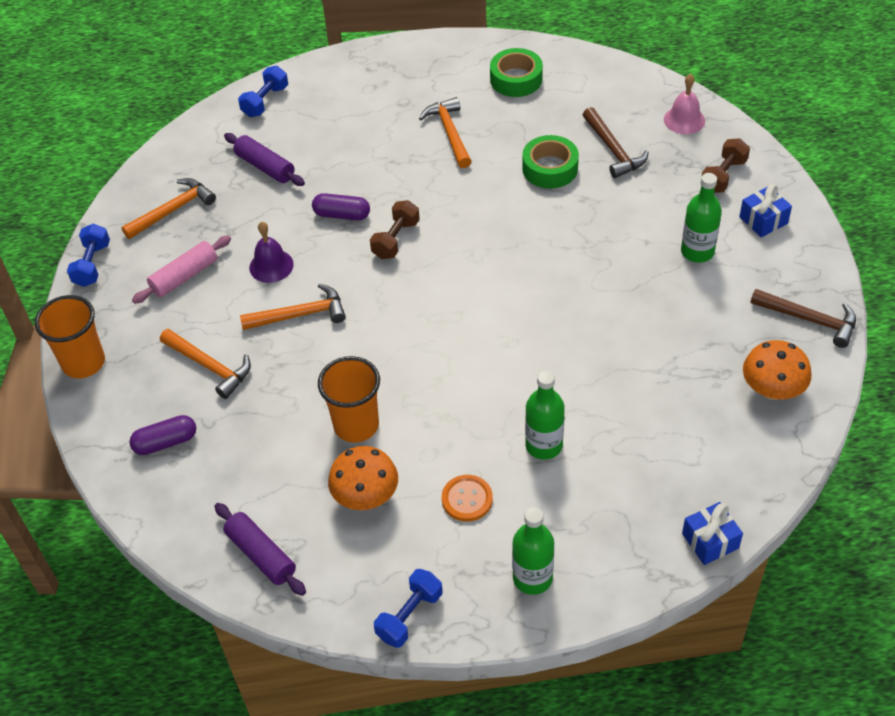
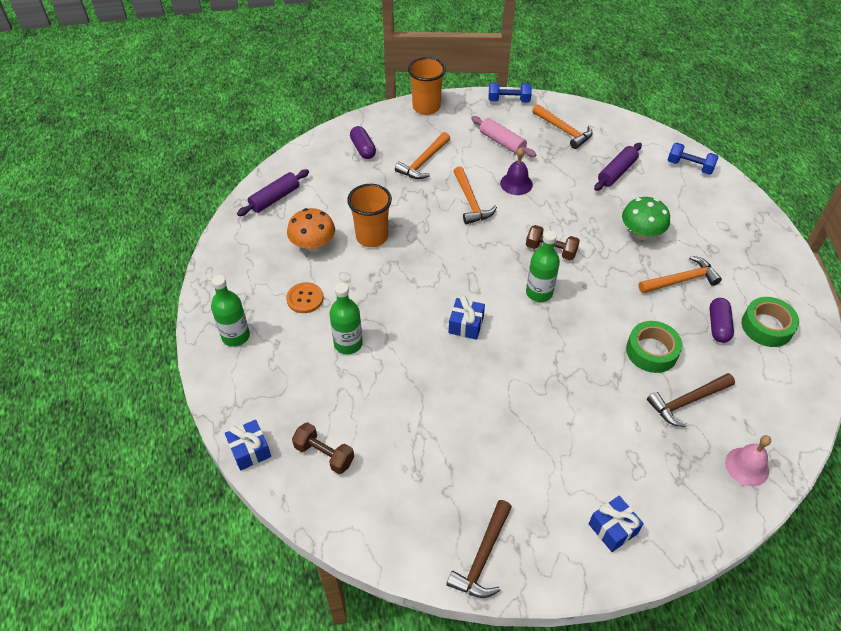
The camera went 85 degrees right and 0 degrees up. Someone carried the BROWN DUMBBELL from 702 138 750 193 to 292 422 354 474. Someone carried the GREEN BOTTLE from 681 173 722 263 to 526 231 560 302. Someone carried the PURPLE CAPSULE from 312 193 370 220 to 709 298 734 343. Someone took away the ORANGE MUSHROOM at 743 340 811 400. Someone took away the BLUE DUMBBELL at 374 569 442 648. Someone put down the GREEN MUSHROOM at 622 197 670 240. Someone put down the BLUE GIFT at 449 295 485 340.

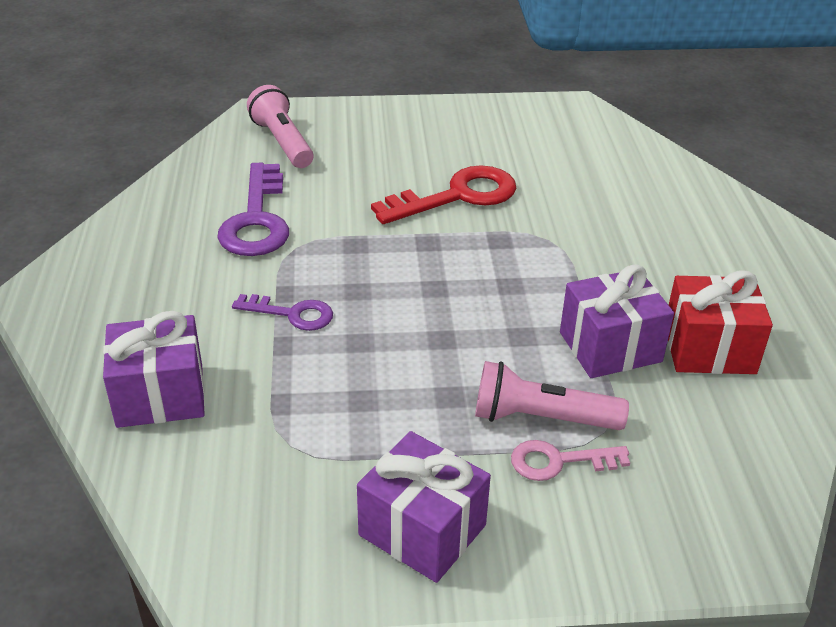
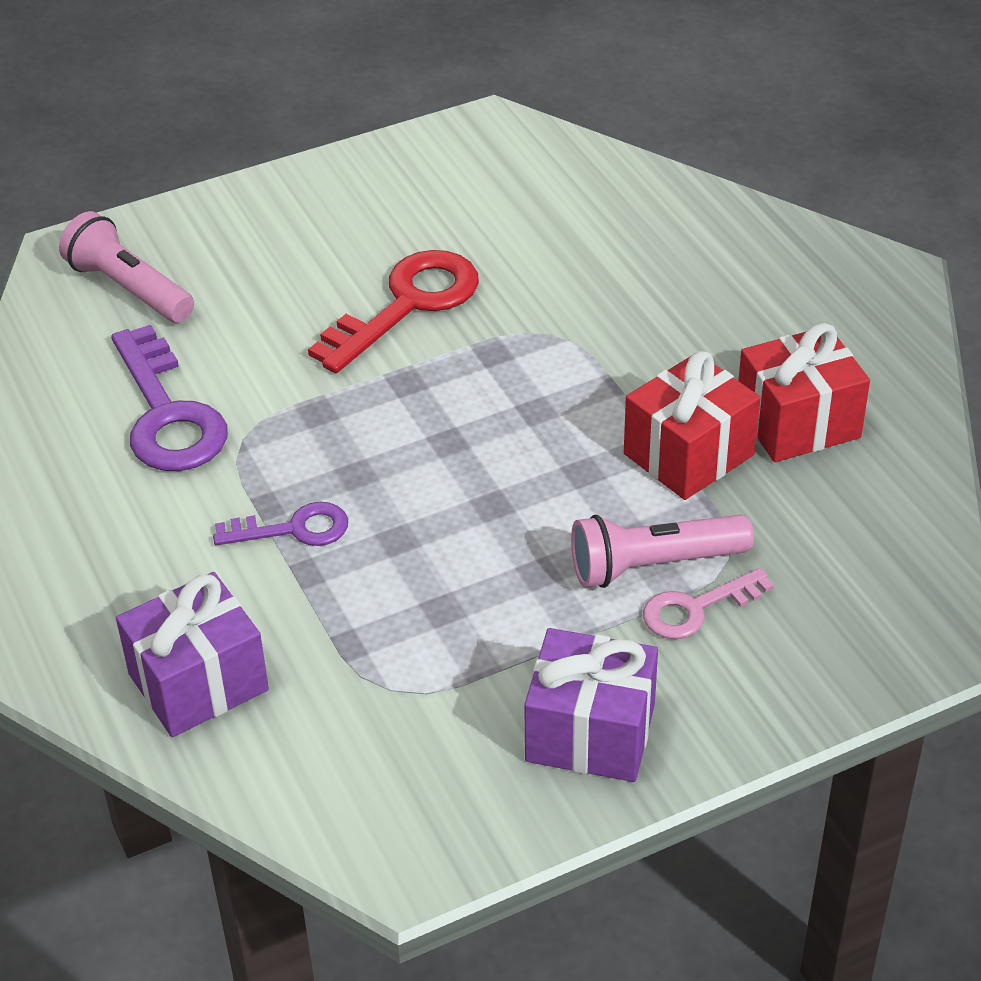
The camera went 20 degrees left and 5 degrees up. Someone repainted the PURPLE GIFT at 560 264 674 378, which became the RED GIFT at 624 351 761 500.

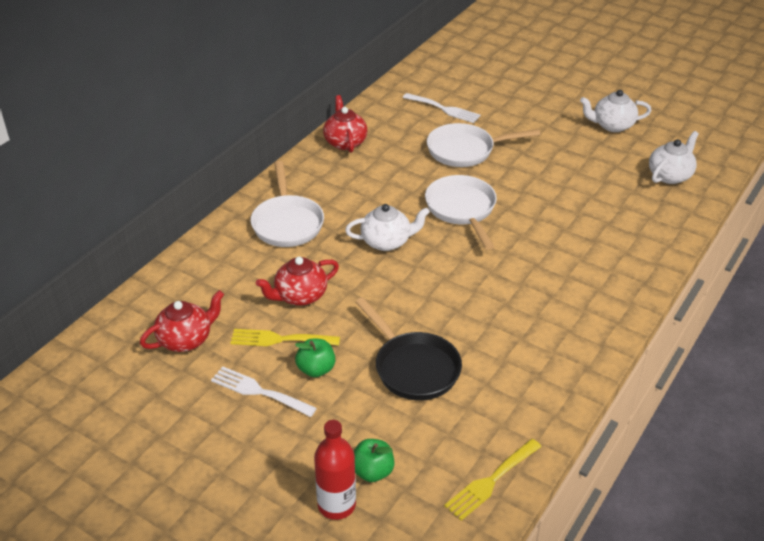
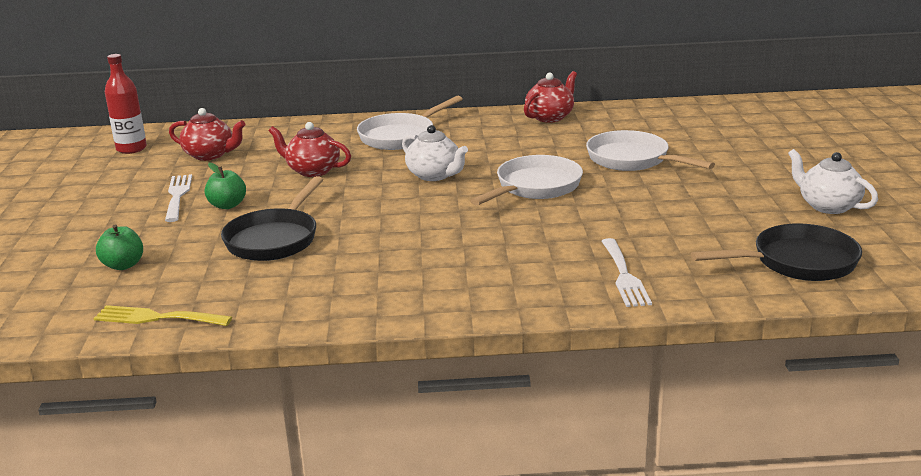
The camera went 55 degrees right and 15 degrees down. Someone carried the WHITE FORK from 403 93 481 123 to 602 238 652 307. Someone swapped the WHITE TEAPOT at 649 131 699 184 for the BLACK PAN at 691 224 862 281. Someone took away the YELLOW FORK at 230 329 340 346. Someone carried the RED BOTTLE from 314 420 356 520 to 105 54 147 154.

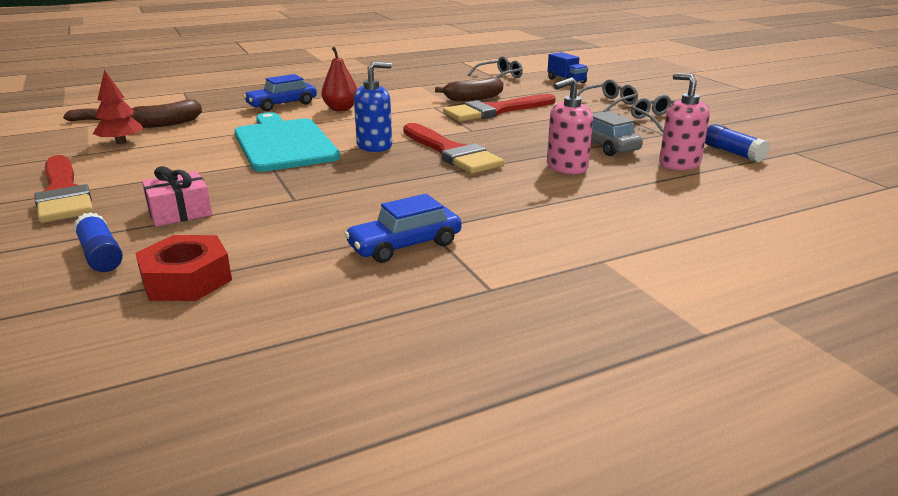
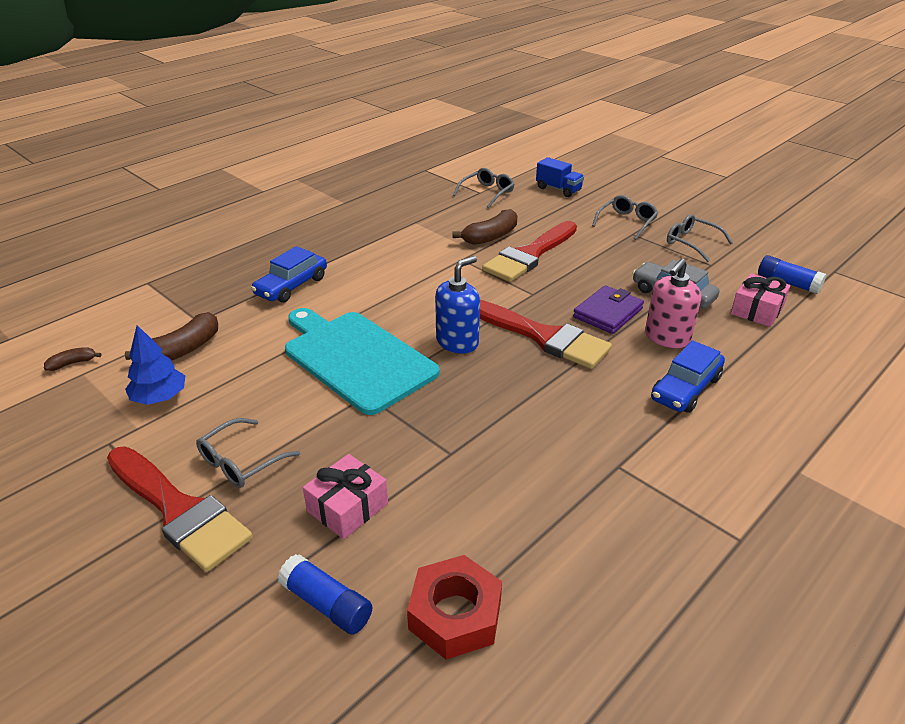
The camera went 20 degrees left and 10 degrees up. Someone took away the RED PEAR at 321 47 357 111. Someone repainted the RED TREE at 93 70 143 144, which became the BLUE TREE at 125 325 185 405. Someone swapped the PINK SOAP DISPENSER at 659 73 710 170 for the PINK GIFT at 731 273 790 327. Someone carried the BLUE CAR from 344 194 462 263 to 651 340 725 413. Someone put down the PURPLE WALLET at 573 285 644 334. Someone put down the GREY GLASSES at 196 418 300 488.

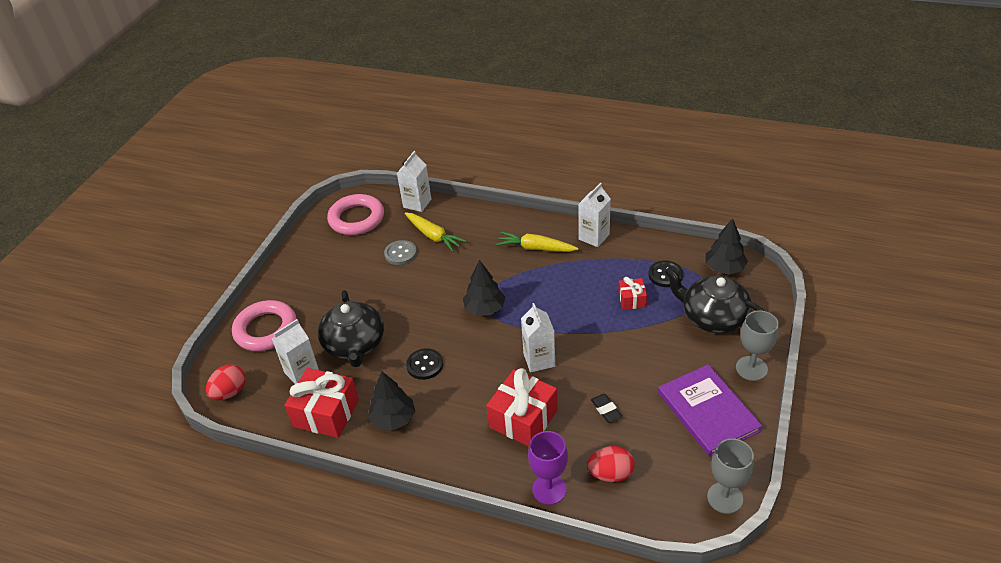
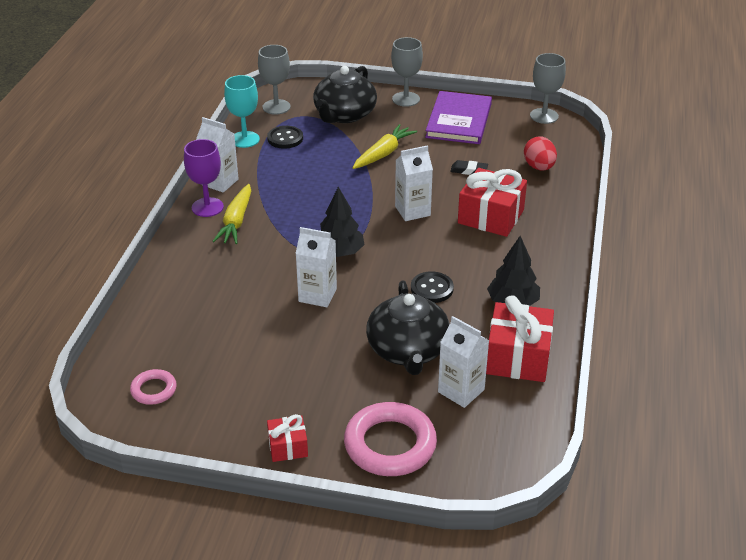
The camera went 100 degrees left and 5 degrees down. Someone carried the WHITE CARTON from 397 151 431 212 to 295 227 337 307. Someone scaled the PINK RING at 327 194 384 235 by 0.52. Someone carried the YELLOW CARROT from 404 212 466 252 to 353 124 417 169. Someone swapped the BLACK TREE at 705 218 748 275 for the GREY GOBLET at 258 45 291 115. Someone took away the GREY BUTTON at 384 240 417 265. Someone carried the RED GIFT from 618 277 647 310 to 267 414 308 462. Someone rotated the BLACK TEAPOT at 318 290 384 367 by 105 degrees clockwise. Someone took away the RED EGG at 206 364 245 400. Someone rotated the PURPLE BOOK at 658 364 762 457 by 45 degrees counterclockwise. Someone rotated the BLACK ERASER at 591 394 622 423 by 45 degrees clockwise. Someone carried the PURPLE GOBLET from 528 431 568 505 to 184 139 224 217. Someone put down the TURQUOISE GOBLET at 224 75 260 148.

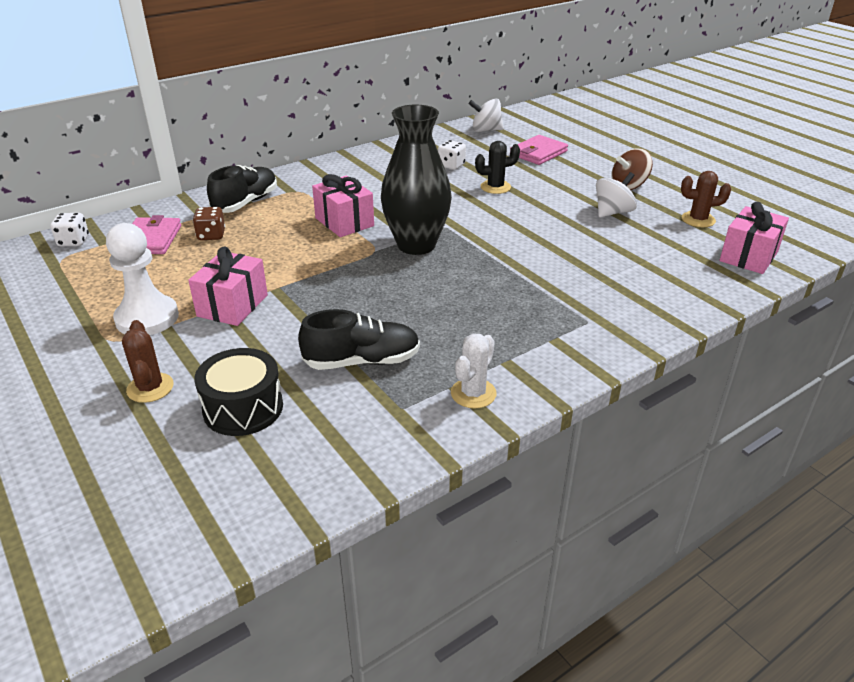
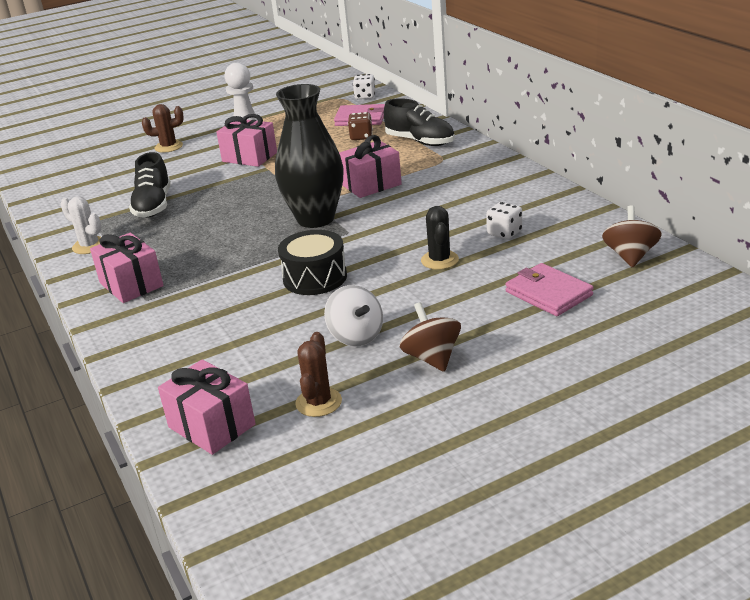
The camera went 100 degrees right and 5 degrees down. Someone repainted the WHITE SPINNING TOP at 469 98 504 132, which became the BROWN SPINNING TOP at 602 205 662 268. Someone carried the BLACK DRUM from 194 348 283 436 to 278 230 347 295. Someone put down the PINK GIFT at 90 233 164 303.

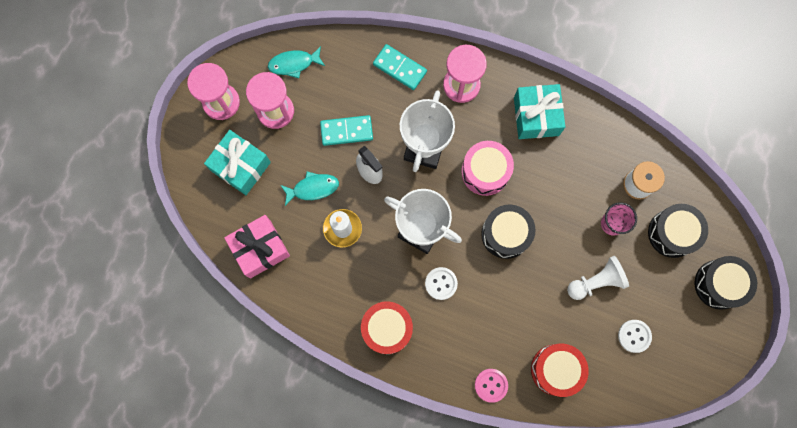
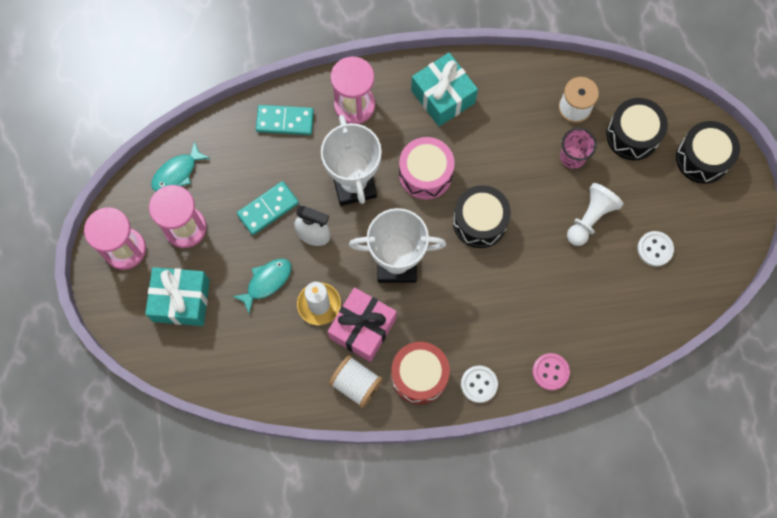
The camera went 30 degrees left and 5 degrees down. Someone carried the PINK GIFT from 224 215 290 278 to 328 287 397 362. Someone carried the WHITE BUTTON from 425 267 458 300 to 461 366 498 403. Someone took away the RED DRUM at 531 344 589 397. Someone put down the WHITE SPOOL at 329 355 383 408.

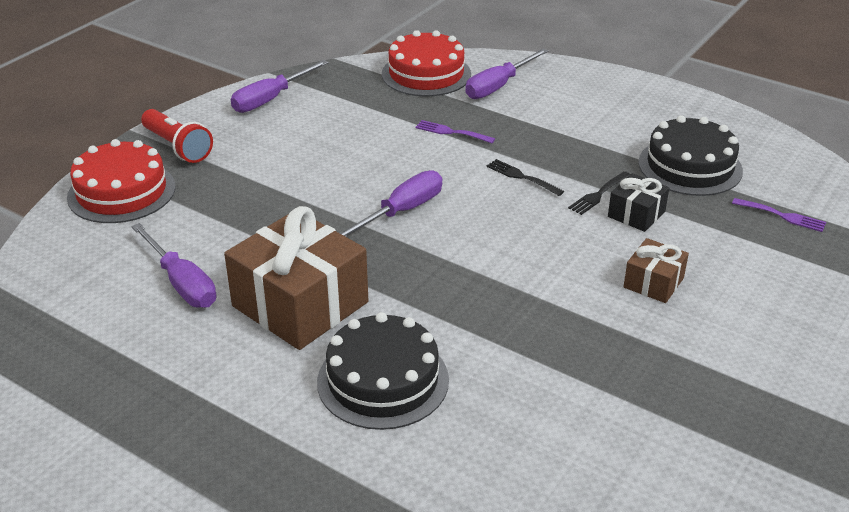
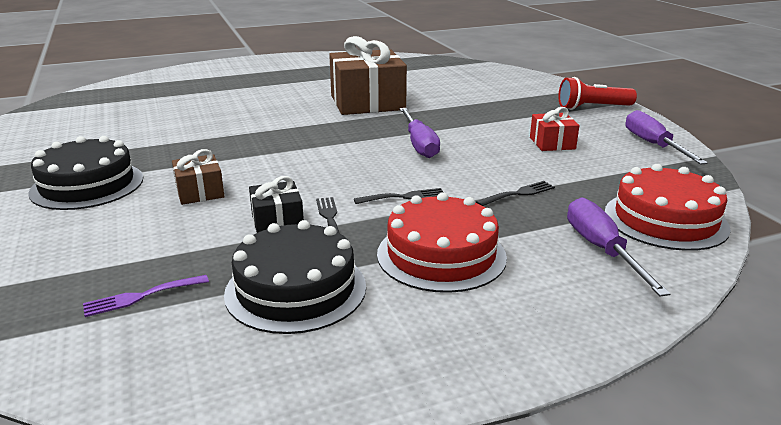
The camera went 125 degrees right and 10 degrees down. Someone repainted the PURPLE FORK at 415 120 495 143, which became the BLACK FORK at 476 181 555 206. Someone carried the RED CAKE from 67 139 176 223 to 377 192 507 293. Someone took away the PURPLE SCREWDRIVER at 131 223 216 308. Someone carried the BLACK CAKE from 317 312 449 430 to 28 136 143 210. Someone put down the RED GIFT at 530 107 579 151.

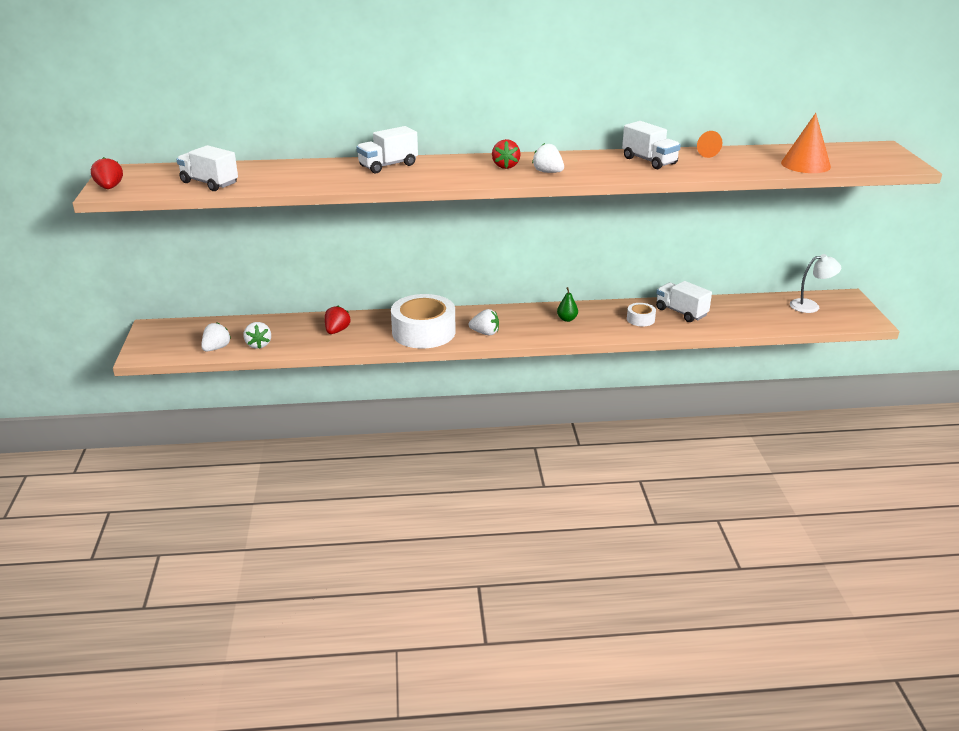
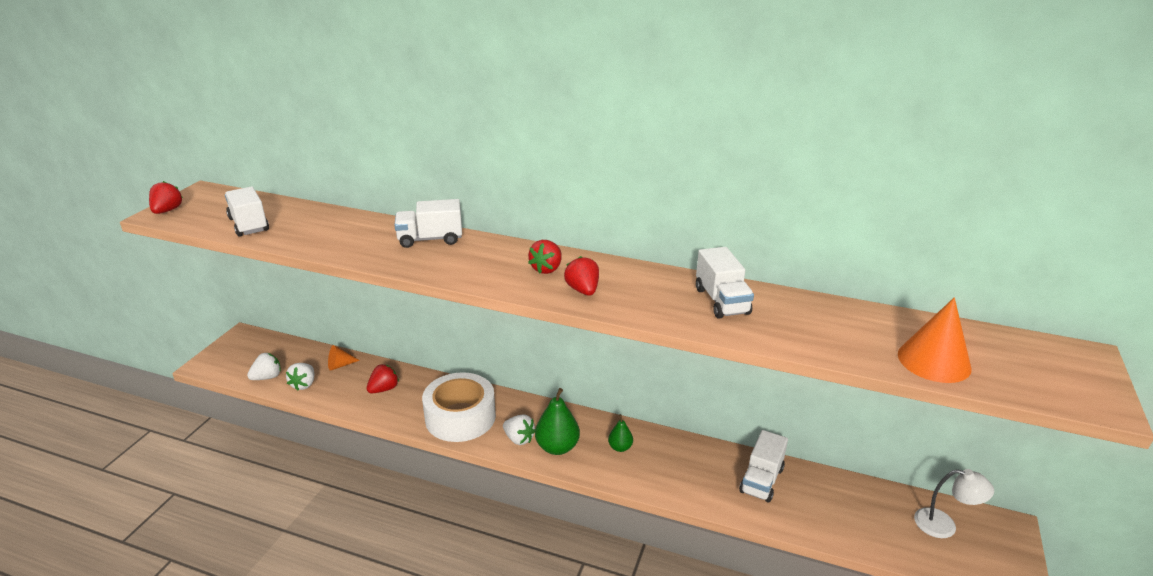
The camera went 25 degrees right and 0 degrees up. Someone carried the ORANGE CONE from 697 131 722 158 to 328 345 360 371. Someone repainted the WHITE STRAWBERRY at 532 143 564 173, which became the RED STRAWBERRY at 564 256 599 296. Someone rotated the WHITE TRUCK at 656 281 712 322 by 135 degrees counterclockwise. Someone took away the WHITE TAPE at 627 303 656 326. Someone put down the GREEN PEAR at 535 388 580 455.

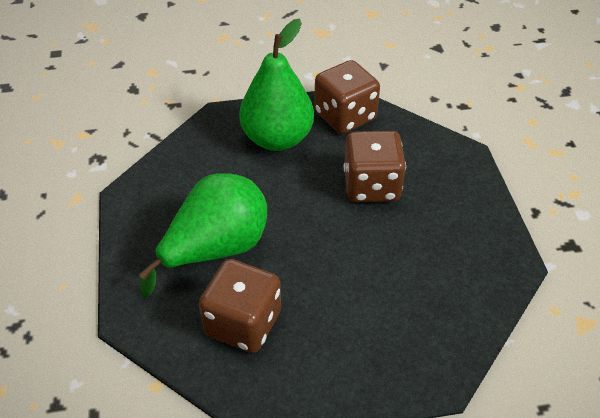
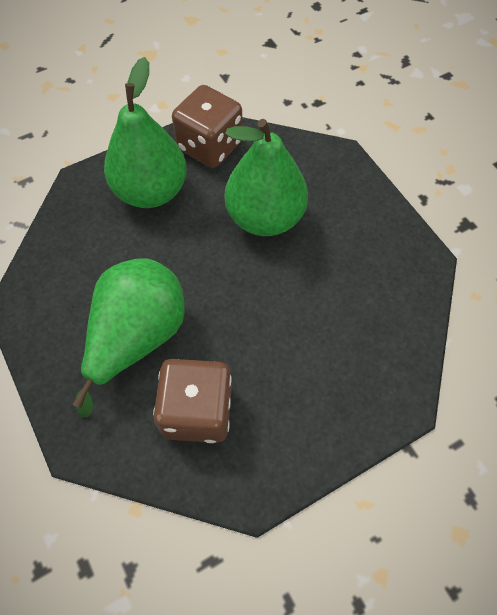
The camera went 20 degrees left and 15 degrees up. Someone swapped the BROWN DICE at 344 131 406 202 for the GREEN PEAR at 225 119 308 236.

